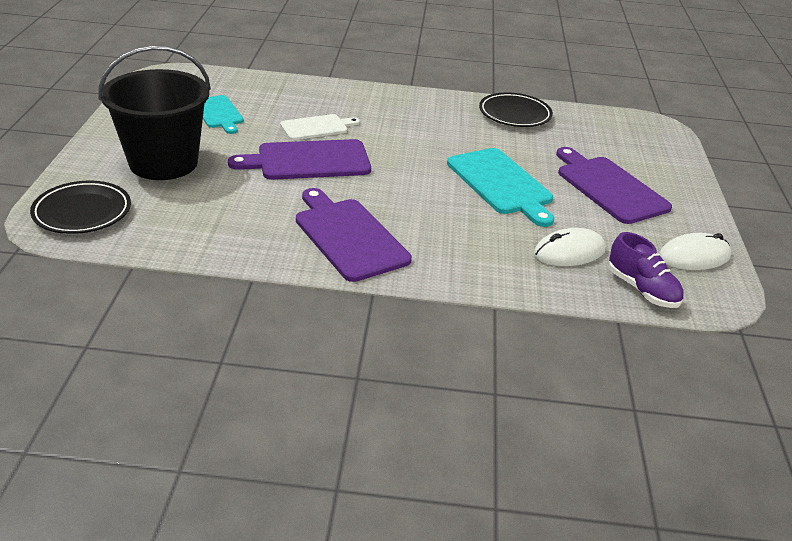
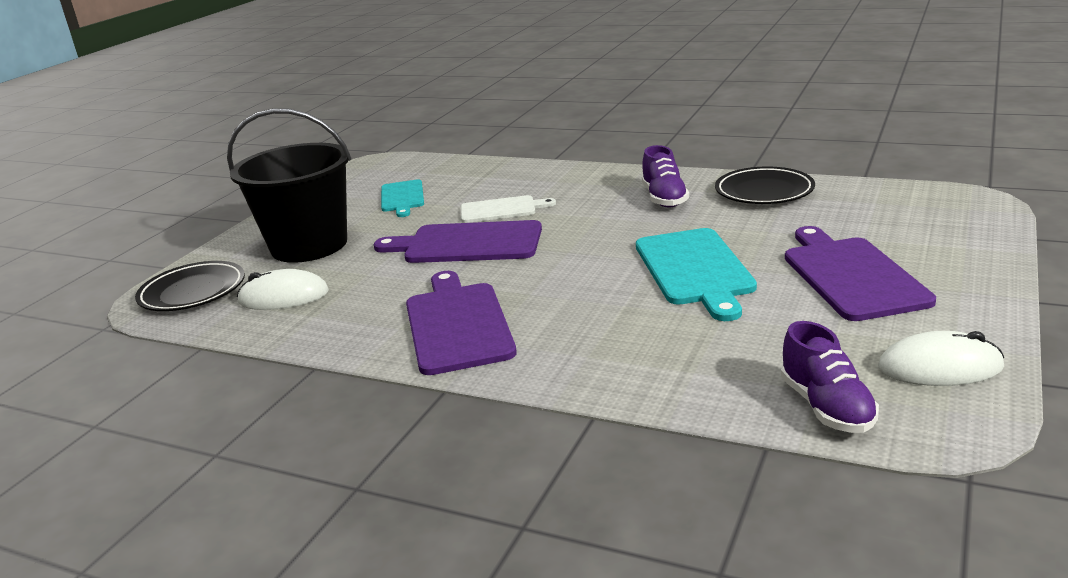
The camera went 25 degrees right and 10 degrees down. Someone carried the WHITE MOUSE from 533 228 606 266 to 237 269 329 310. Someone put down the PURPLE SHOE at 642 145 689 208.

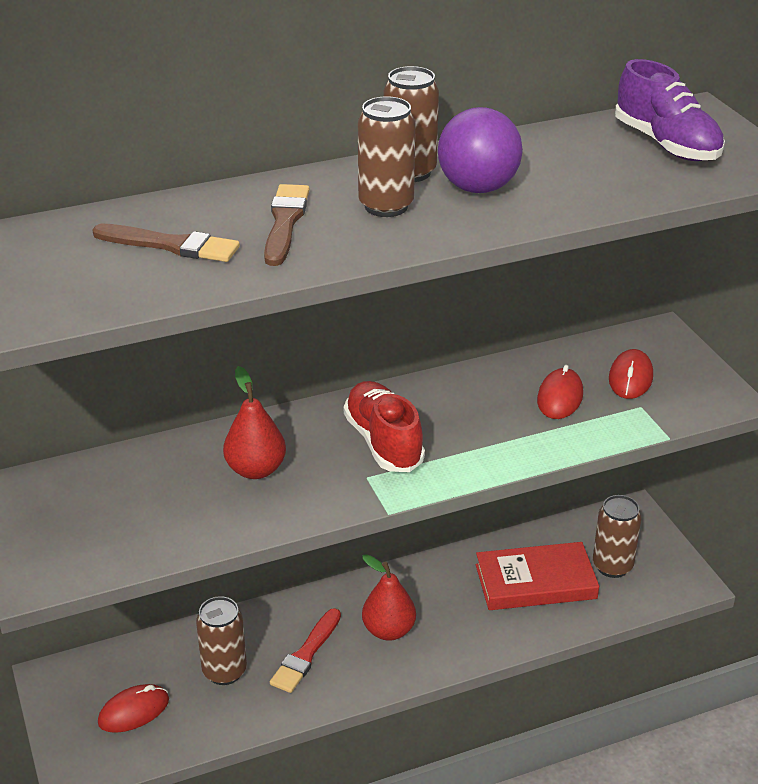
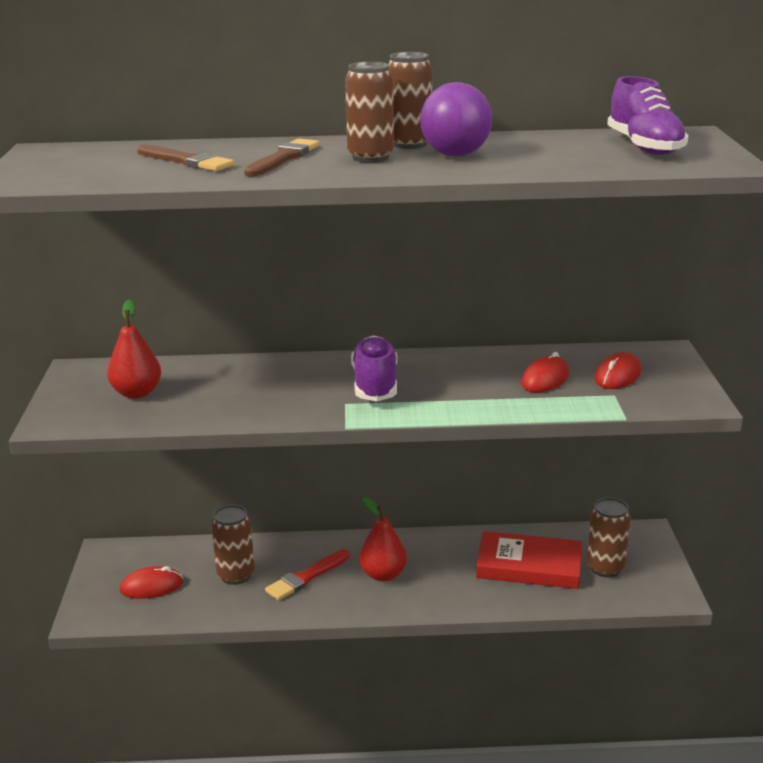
The camera went 20 degrees right and 10 degrees down. Someone carried the RED PEAR from 223 366 286 479 to 107 299 161 399. Someone repainted the RED SHOE at 344 381 425 472, which became the PURPLE SHOE at 351 335 397 401.

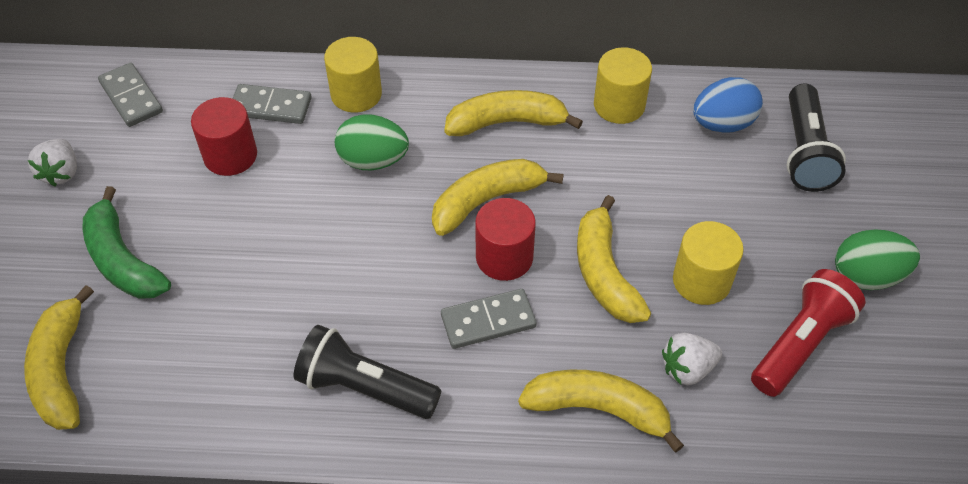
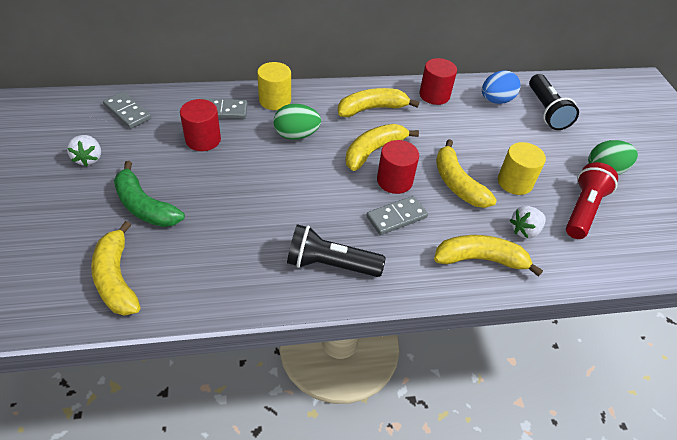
The camera went 15 degrees left and 5 degrees down. Someone repainted the YELLOW CYLINDER at 594 47 652 124, which became the RED CYLINDER at 419 58 457 105.

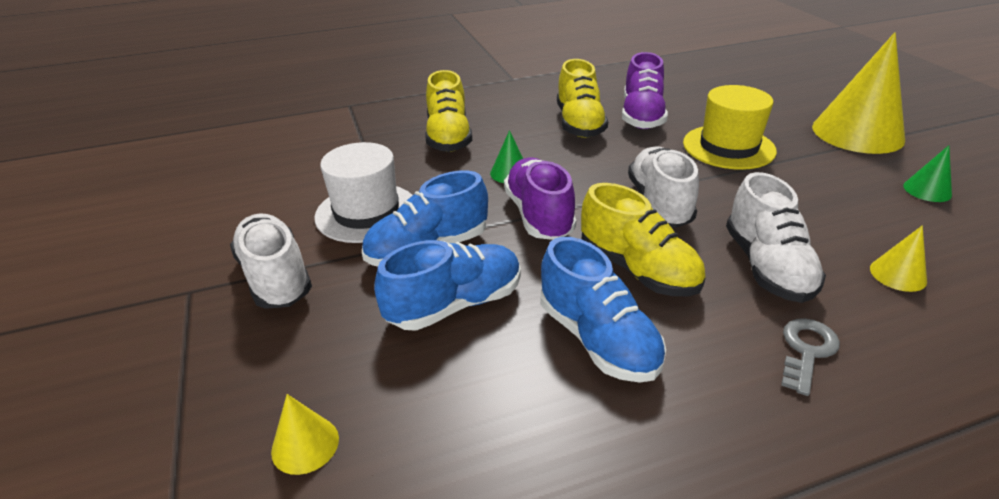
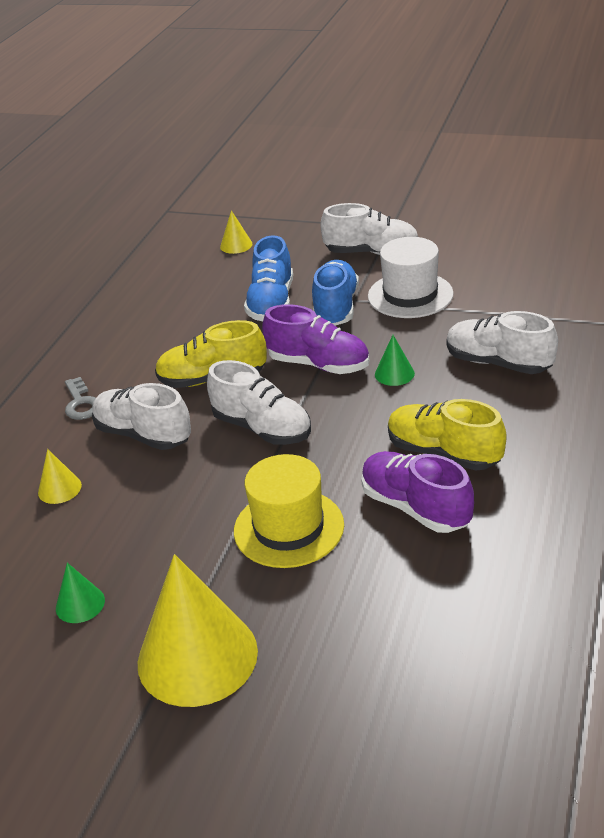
The camera went 130 degrees right and 0 degrees up. Someone repainted the YELLOW SHOE at 425 70 472 152, which became the WHITE SHOE at 446 311 558 374. Someone took away the BLUE SHOE at 540 237 666 383.

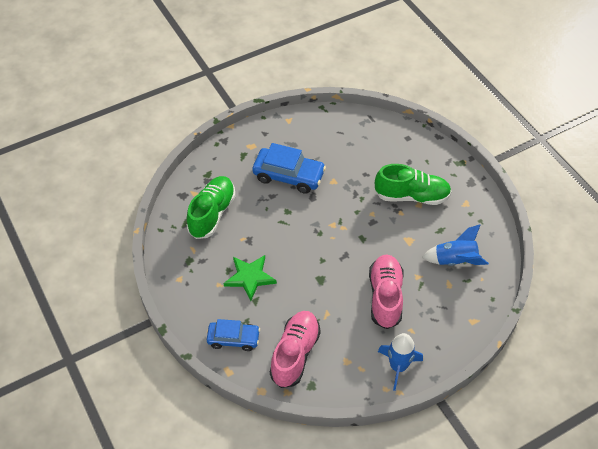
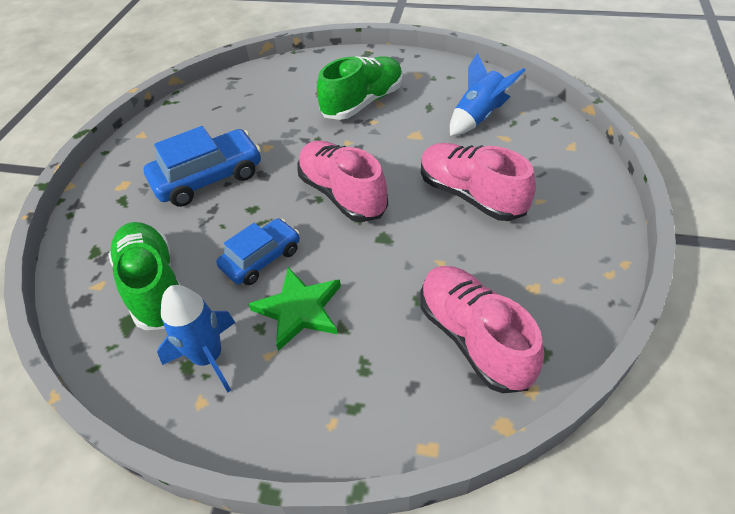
The camera went 45 degrees left and 5 degrees down. Someone carried the BLUE CAR from 207 319 260 351 to 216 218 300 285. Someone carried the BLUE ROCKET from 378 333 423 391 to 157 285 236 392. Someone put down the PINK SHOE at 298 141 388 222.

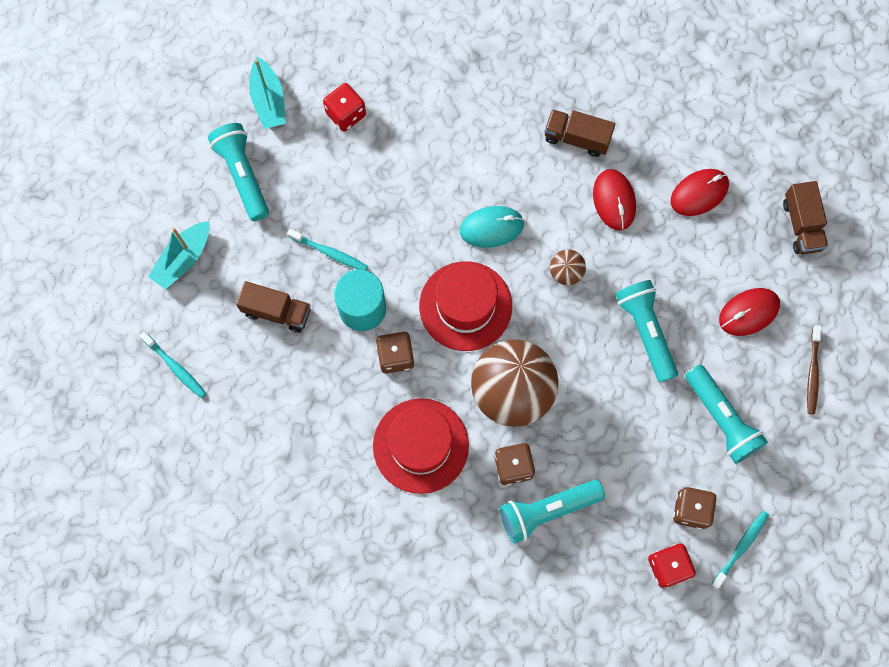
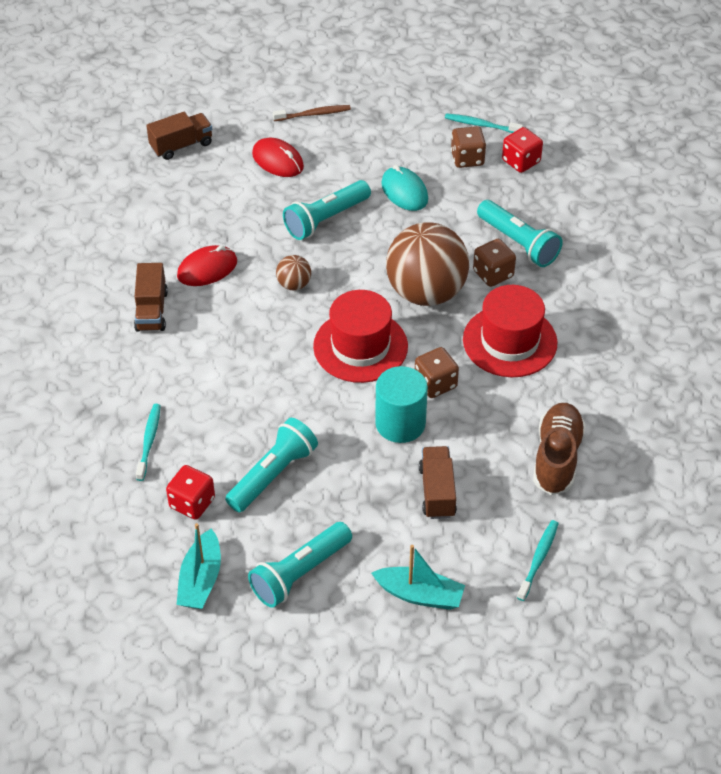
The camera went 110 degrees left and 25 degrees down. Someone rotated the TURQUOISE BOAT at 249 57 286 129 by 135 degrees clockwise. Someone took away the RED MOUSE at 671 169 729 216. Someone carried the TURQUOISE MOUSE from 460 206 524 248 to 381 165 428 211. Someone carried the TURQUOISE TOOTHBRUSH from 287 229 368 270 to 136 404 161 481. Someone carried the TURQUOISE FLASHLIGHT from 685 364 768 464 to 225 418 318 512. Someone put down the BROWN SHOE at 533 403 586 495.

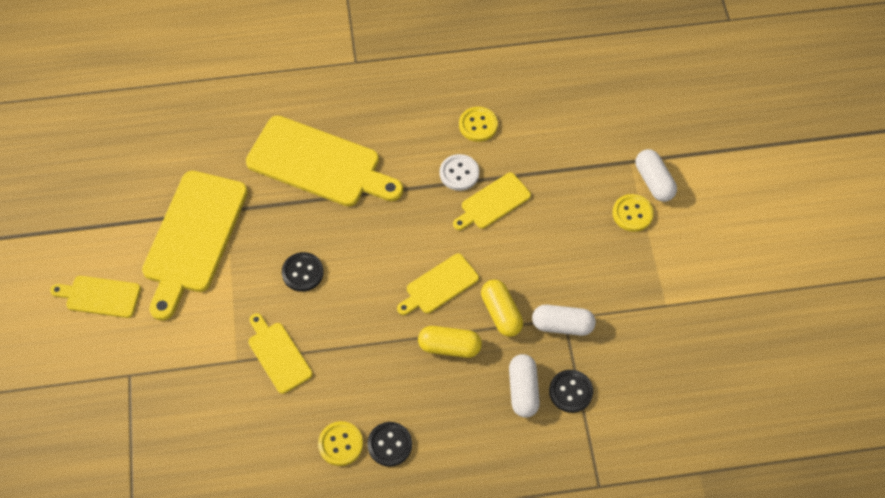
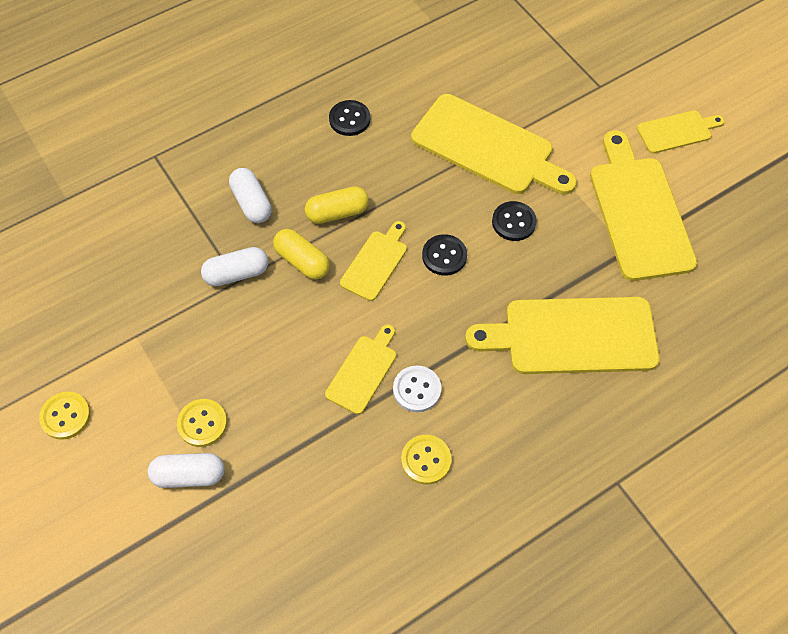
The camera went 155 degrees right and 0 degrees up. Someone rotated the WHITE CAPSULE at 636 149 677 202 by 45 degrees counterclockwise. Someone scaled the YELLOW CUTTING BOARD at 248 313 313 394 by 1.91. Someone carried the BLACK BUTTON from 549 370 593 413 to 422 234 467 276. Someone carried the YELLOW BUTTON from 318 421 363 466 to 39 392 91 440.

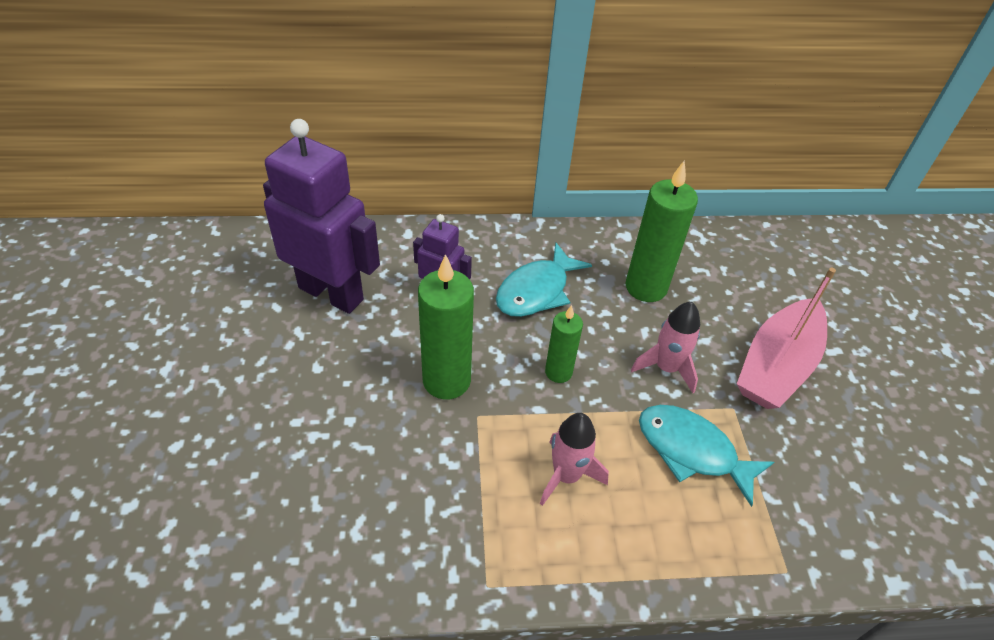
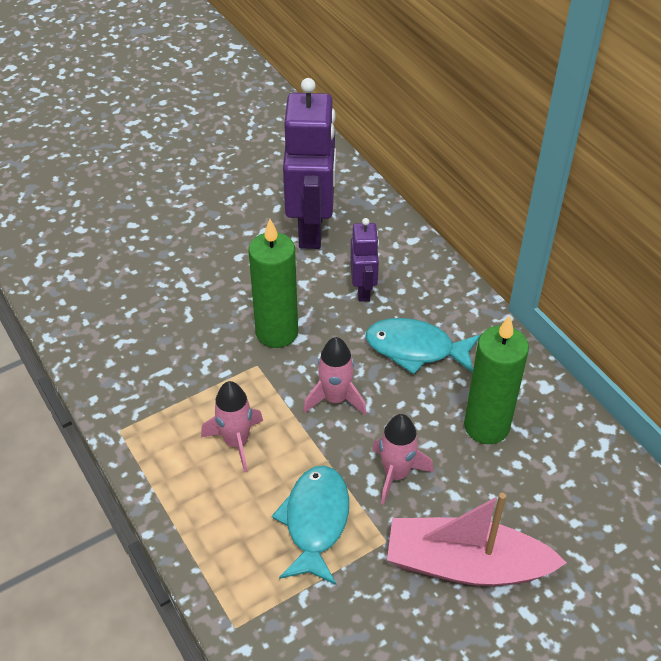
The camera went 65 degrees right and 0 degrees up. Someone swapped the GREEN CANDLE at 545 305 583 383 for the PINK ROCKET at 303 337 367 415.

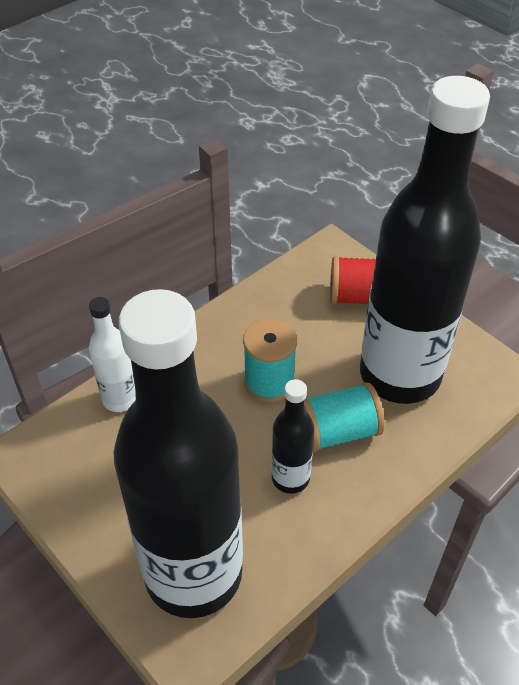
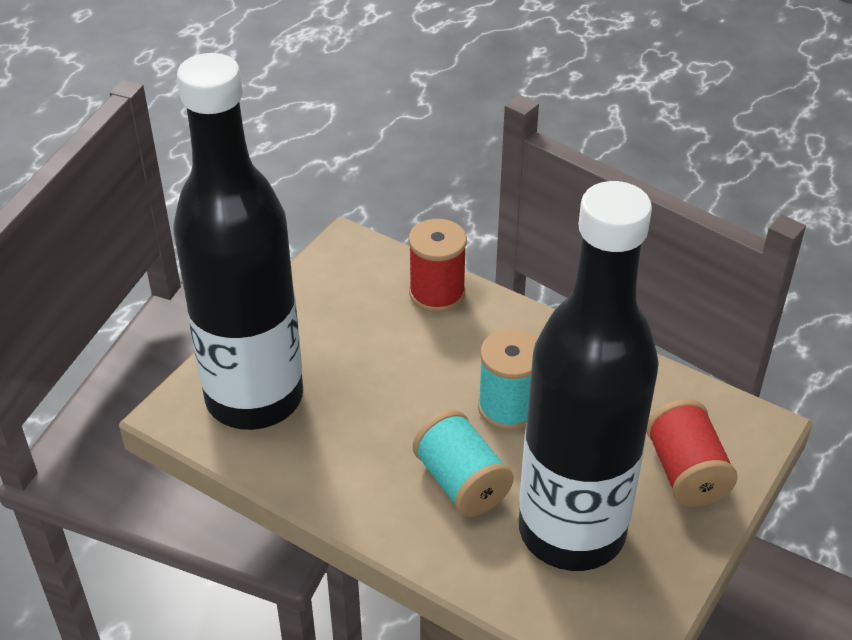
The camera went 75 degrees right and 5 degrees down. Someone swapped the WHITE BOTTLE at 89 297 136 412 for the RED SPOOL at 409 219 467 313. Someone took away the BLACK BOTTLE at 271 379 314 494.

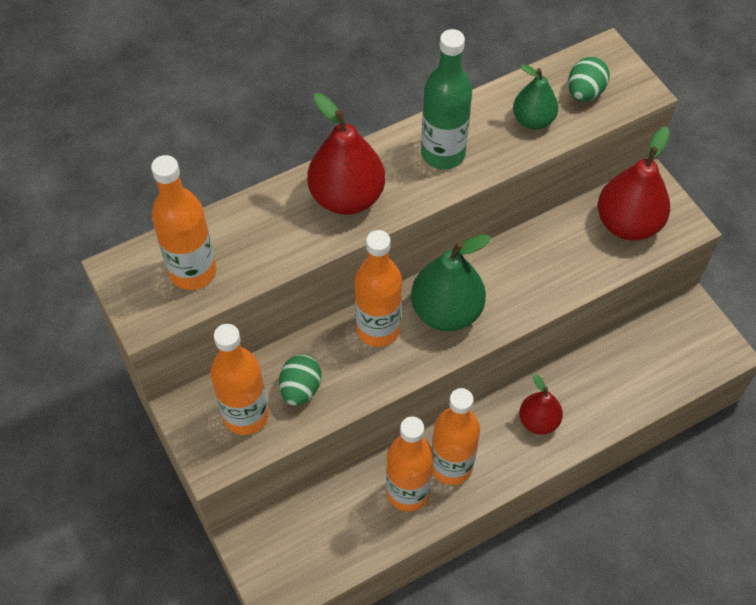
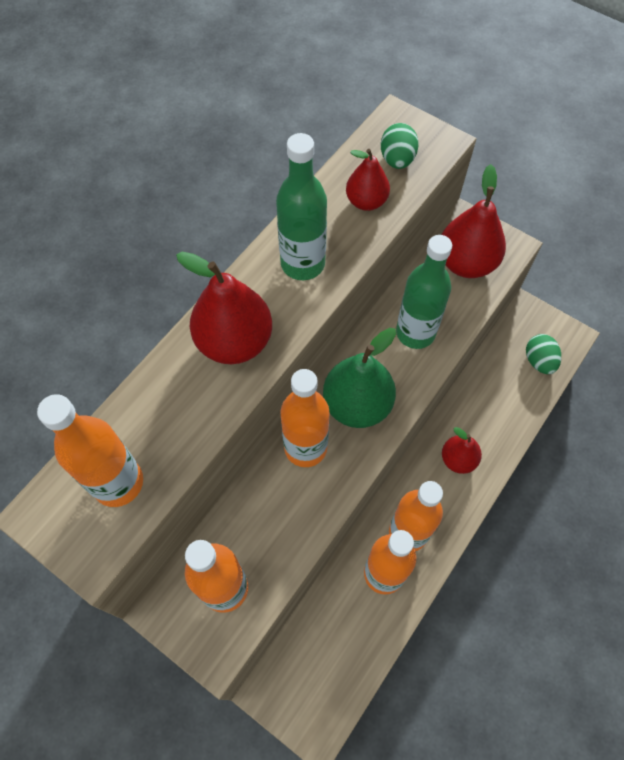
The camera went 25 degrees left and 5 degrees up. Someone repainted the GREEN PEAR at 513 64 558 129, which became the RED PEAR at 346 149 390 211. Someone carried the GREEN EGG from 279 354 321 406 to 526 334 561 374. Someone put down the GREEN BOTTLE at 396 235 452 349.

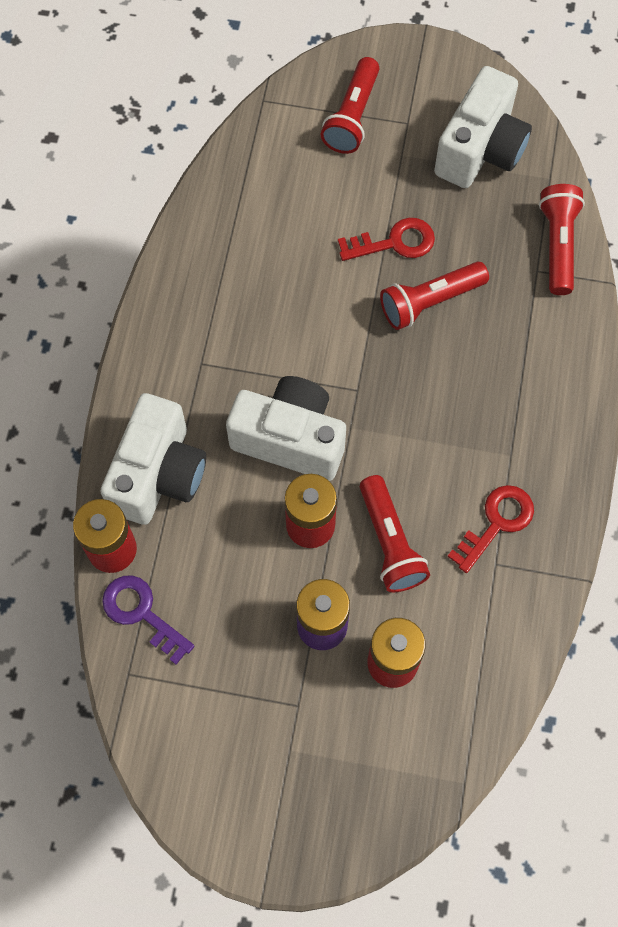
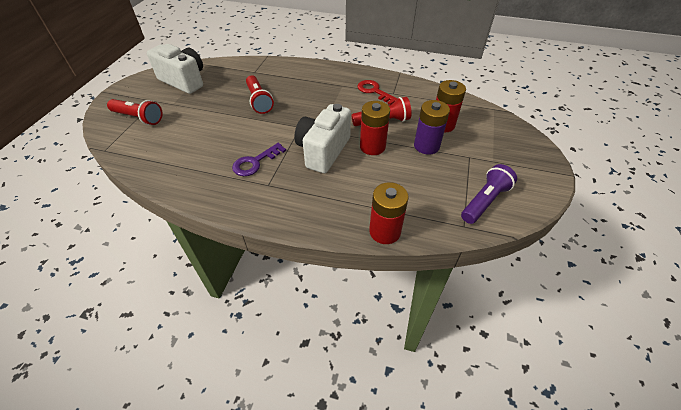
The camera went 85 degrees left and 20 degrees down. Someone took away the RED FLASHLIGHT at 539 184 585 295. Someone took away the RED KEY at 338 218 435 261. Someone took away the WHITE CAMERA at 100 393 206 525. Someone carried the PURPLE KEY from 102 575 195 665 to 232 143 286 176. Someone put down the PURPLE FLASHLIGHT at 461 164 517 224.

